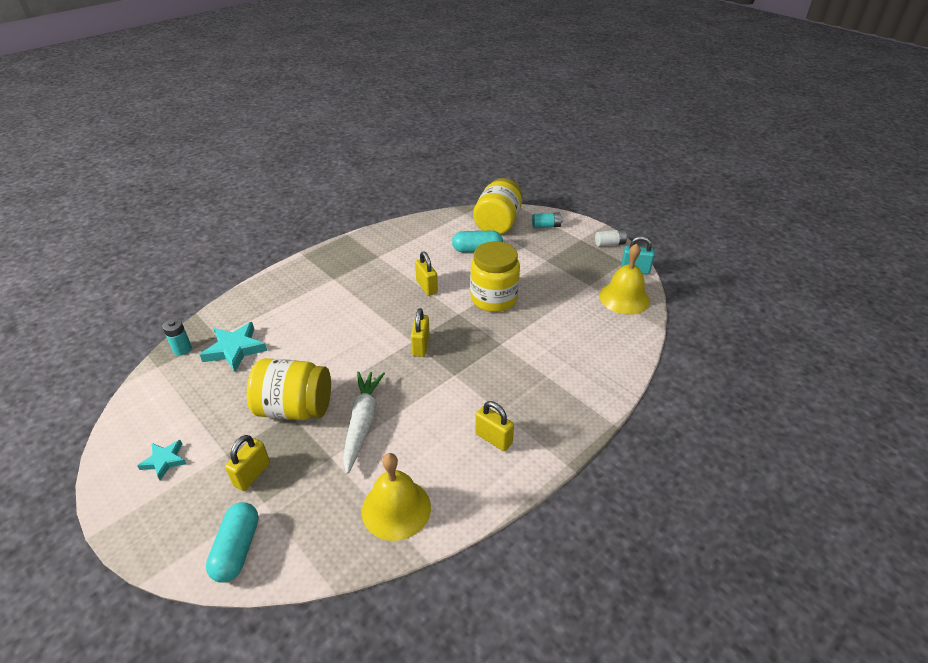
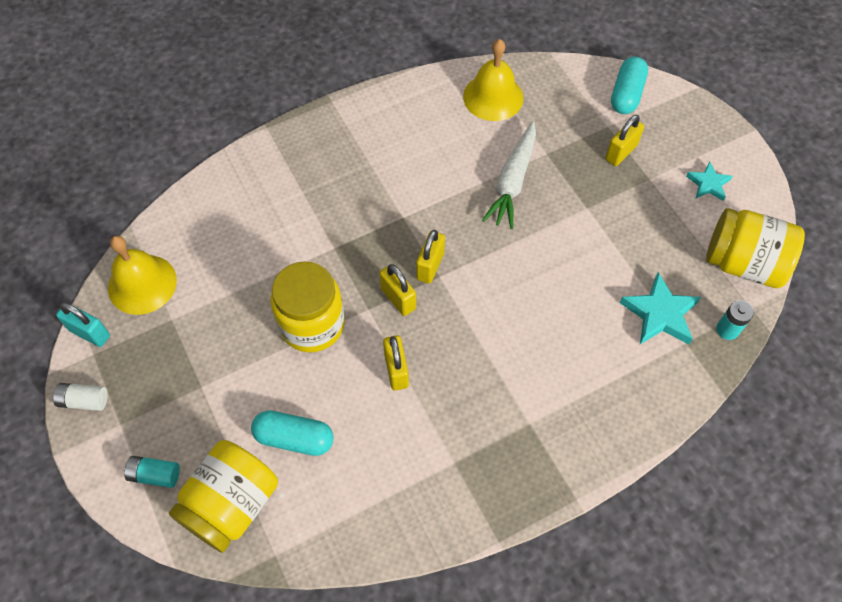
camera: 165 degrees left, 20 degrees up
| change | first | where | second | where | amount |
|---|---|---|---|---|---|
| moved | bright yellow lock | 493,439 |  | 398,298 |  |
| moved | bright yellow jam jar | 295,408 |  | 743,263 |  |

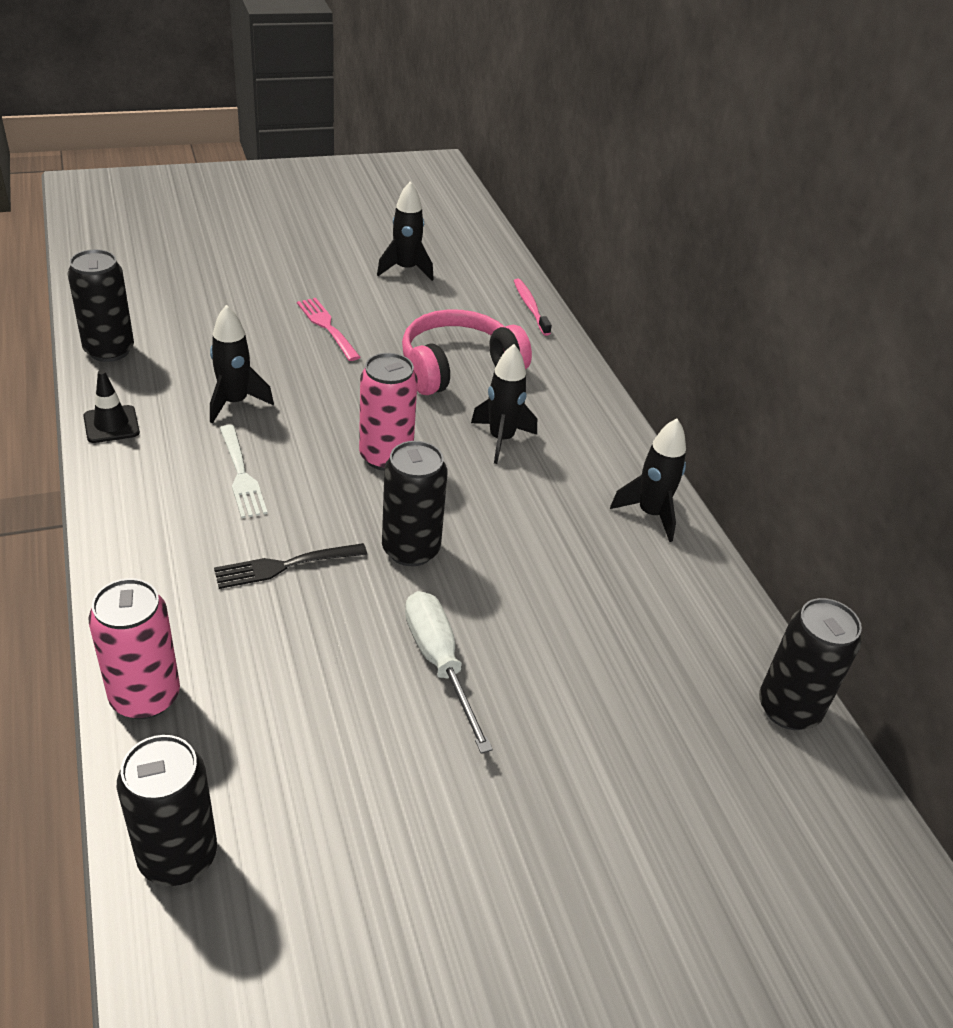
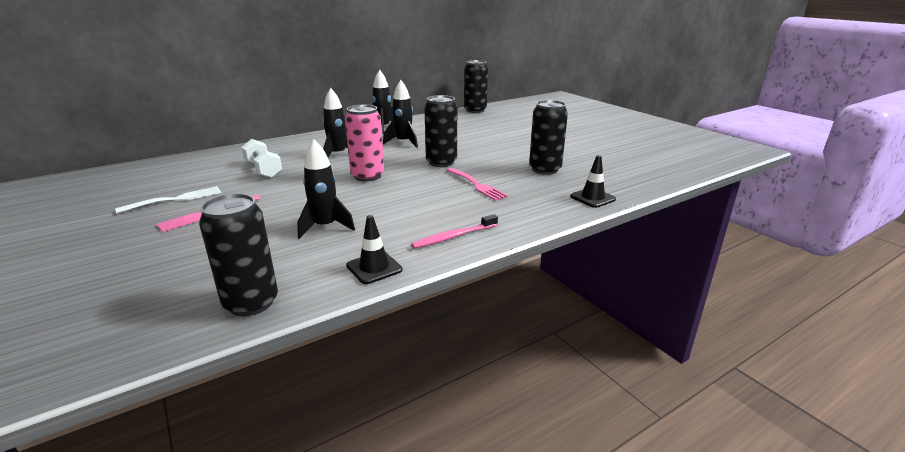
camera: 100 degrees left, 15 degrees down
| change | first | where | second | where | amount |
|---|---|---|---|---|---|
| moved | snow-white fork | 241,475 |  | 175,199 |  |
| replaced | rose-pink headphones | 458,367 | snow-white dumbbell | 263,170 |  |
| moved | jet-black rocket | 406,269 |  | 403,142 |  |
| moved | rose-pink toothbrush | 530,307 |  | 454,236 |  |
| recoloured | jet-black fork | 285,565 | rose-pink fork | 477,185 |  |
| moved | jet-black soda can | 178,856 |  | 545,169 |  |
| replaced | rose-pink soda can | 145,696 | jet-black safety cone | 592,198 |  |
| removed | snow-white hand screwdriver | 439,663 |  |  |  |

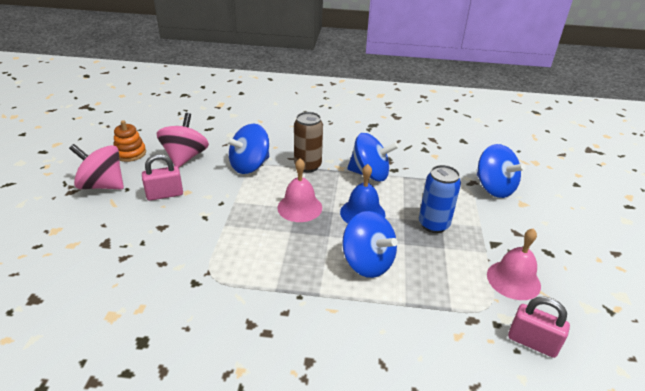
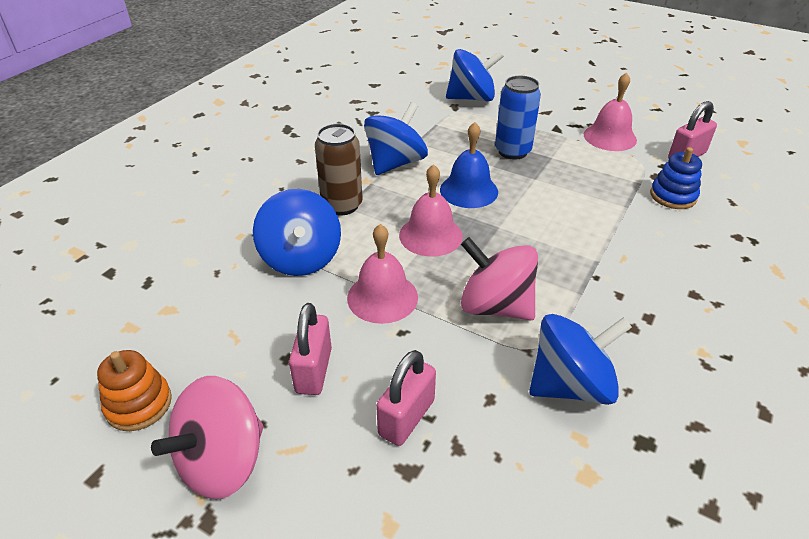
camera: 65 degrees left, 5 degrees up
| change | first | where | second | where | amount |
|---|---|---|---|---|---|
| added |  |  | rose-pink bell | 382,297 |  |
| added |  |  | rose-pink lock | 406,417 |  |
| moved | rose-pink spinning top | 185,157 |  | 495,306 |  |
| moved | royal blue spinning top | 367,263 |  | 570,385 |  |
| added |  |  | royal blue ring stacker | 673,196 |  |

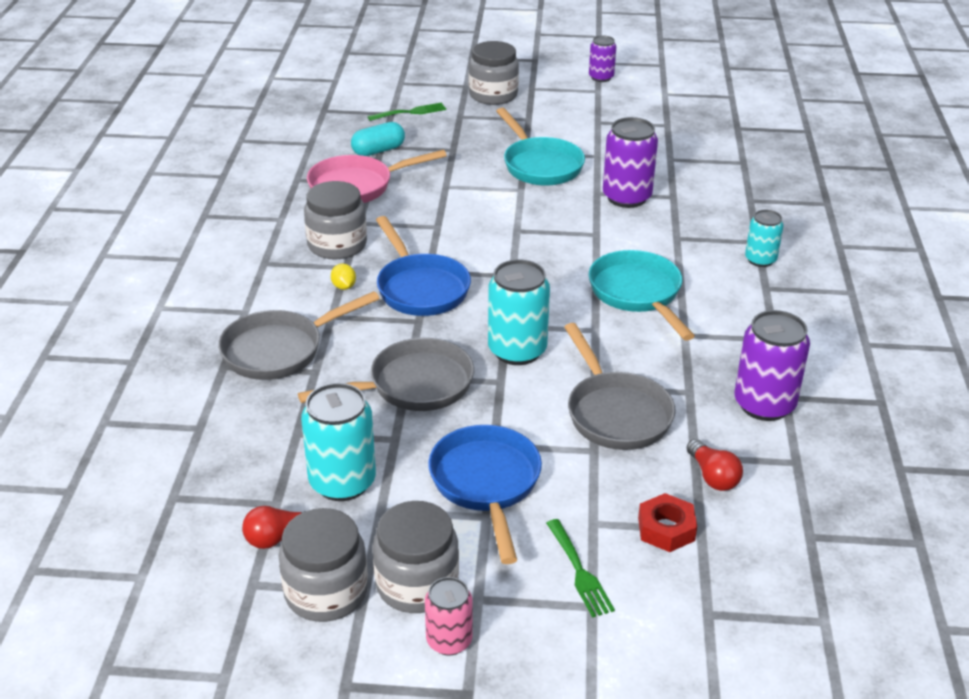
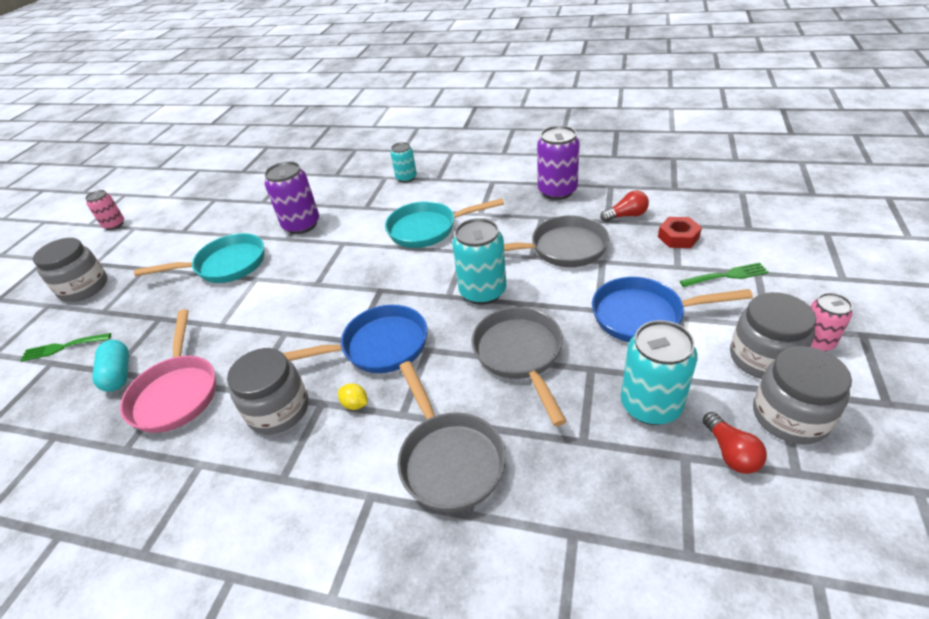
camera: 75 degrees left, 5 degrees up
| change | first | where | second | where | amount |
|---|---|---|---|---|---|
| turned | emerald fork | 410,112 |  | 63,347 | 90 degrees counterclockwise |
| recoloured | purple soda can | 601,77 | rose-pink soda can | 114,225 |  |
| turned | bright yellow citrus fruit | 344,286 |  | 355,404 | 45 degrees clockwise |

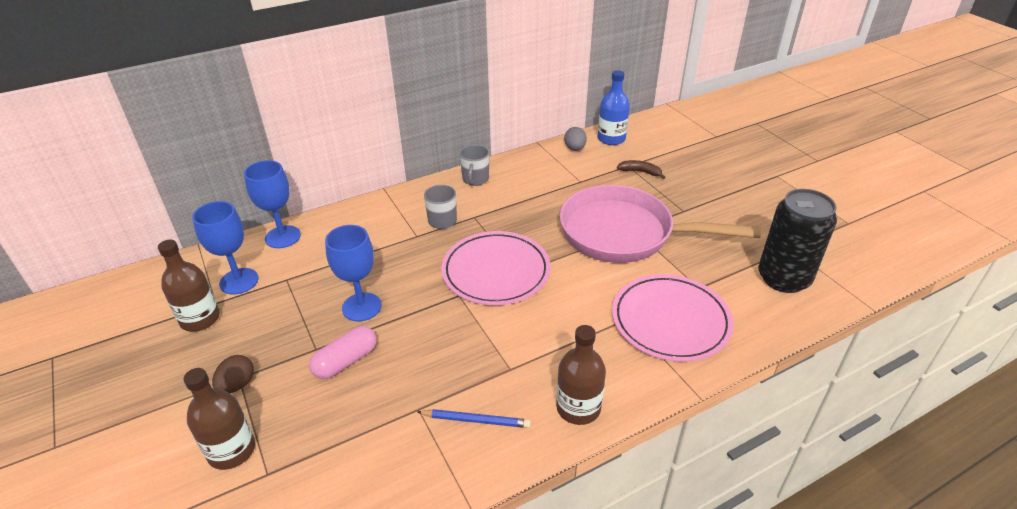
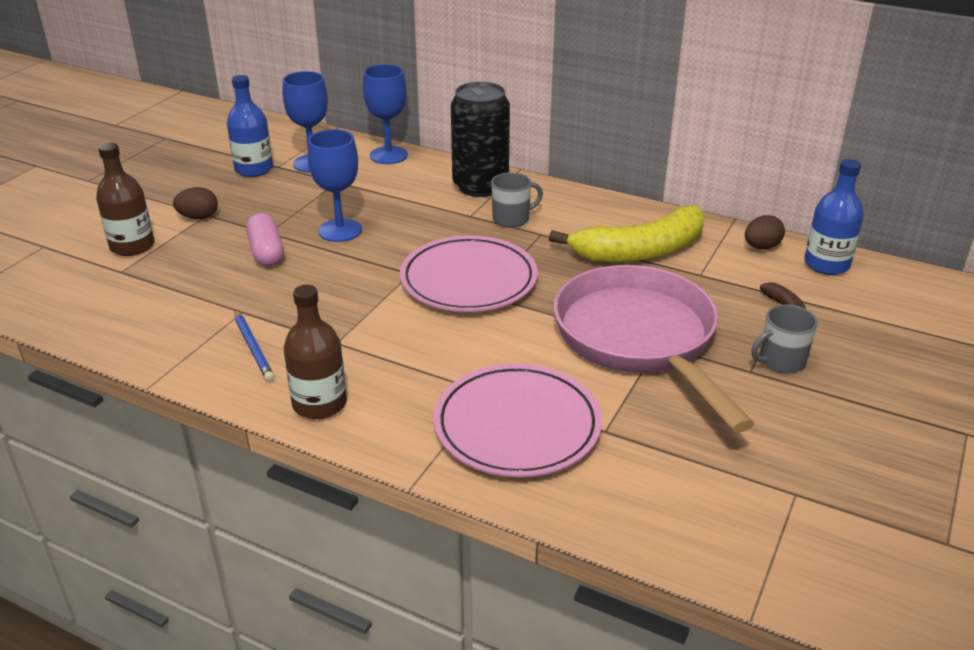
camera: 55 degrees right, 5 degrees down
| change | first | where | second | where | amount |
|---|---|---|---|---|---|
| recoloured | dark brown flask | 200,319 | royal blue flask | 254,169 |  |
| turned | rose-pink pill | 346,361 |  | 266,252 | 60 degrees clockwise |
| moved | jet-black soda can | 783,278 |  | 480,186 |  |
| added |  |  | bright yellow banana | 640,251 |  |
| recoloured | ash-grey toy egg | 574,149 | dark brown toy egg | 761,247 |  |
| moved | ash-grey tea mug | 475,179 |  | 780,361 |  |

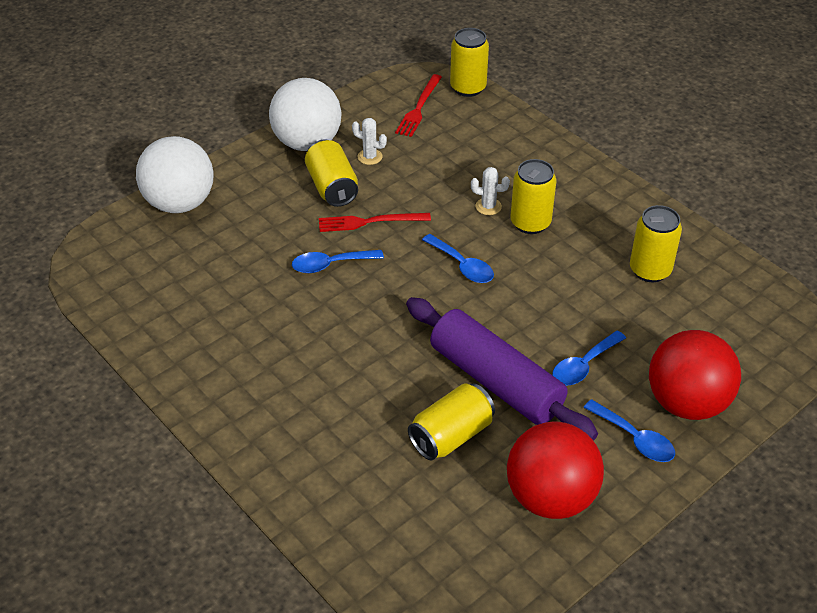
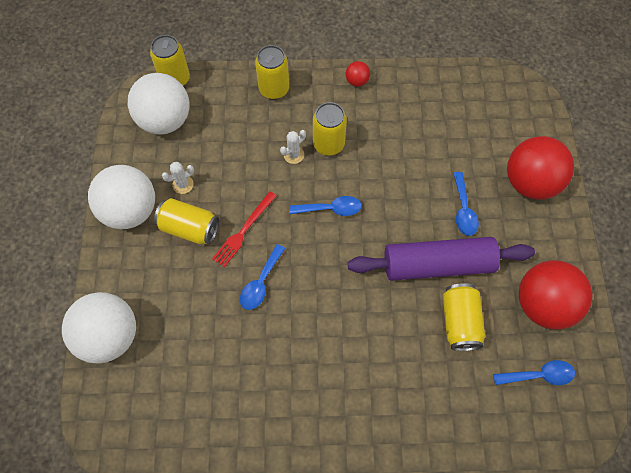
camera: 50 degrees left, 20 degrees up
| change | first | where | second | where | amount |
|---|---|---|---|---|---|
| replaced | scarlet fork | 419,108 | snow-white sphere | 165,120 |  |
| moved | bright yellow soda can | 650,270 |  | 274,89 |  |
| added |  |  | scarlet sphere | 357,81 |  |
| moved | royal blue spoon | 635,439 |  | 539,375 |  |

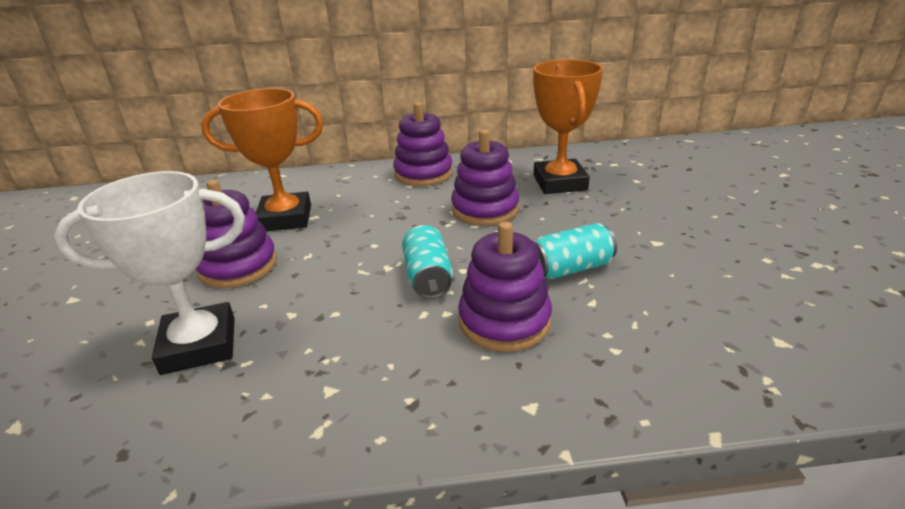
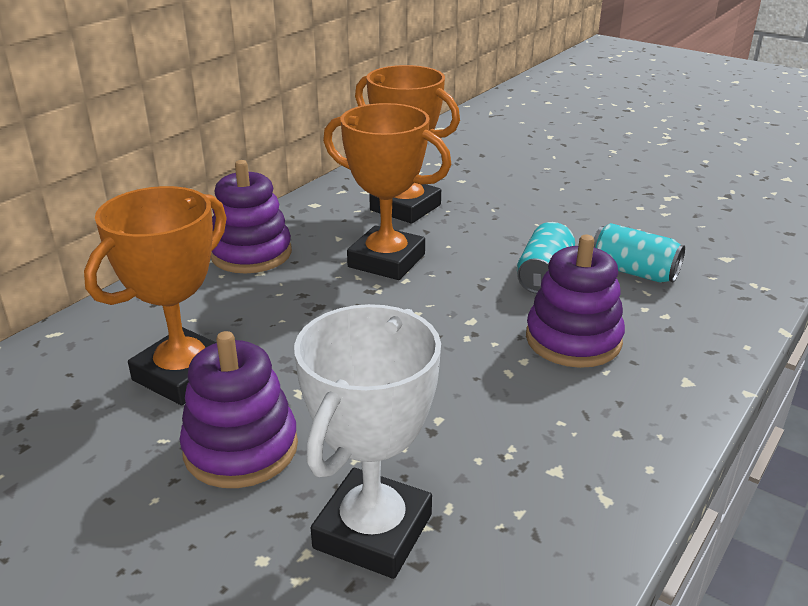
camera: 50 degrees left, 0 degrees up
| change | first | where | second | where | amount |
|---|---|---|---|---|---|
| replaced | purple ring stacker | 485,209 | bright orange prize cup | 386,261 |  |
| moved | turquoise soda can | 428,277 |  | 633,272 |  |

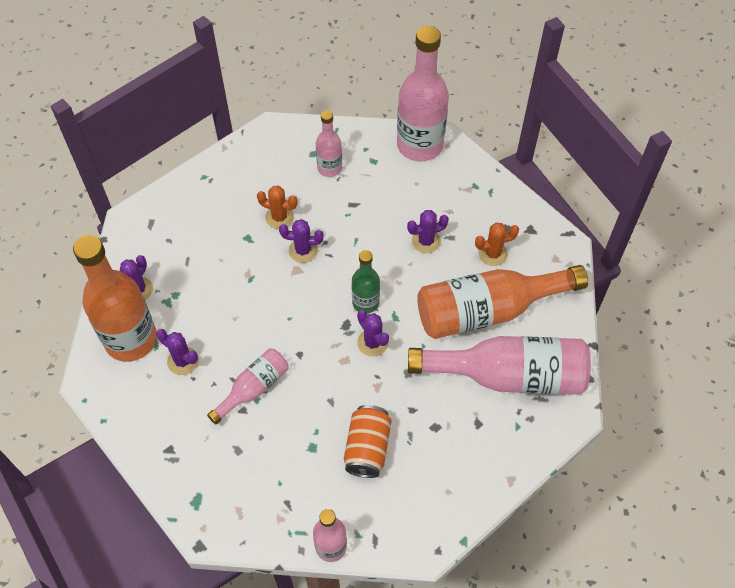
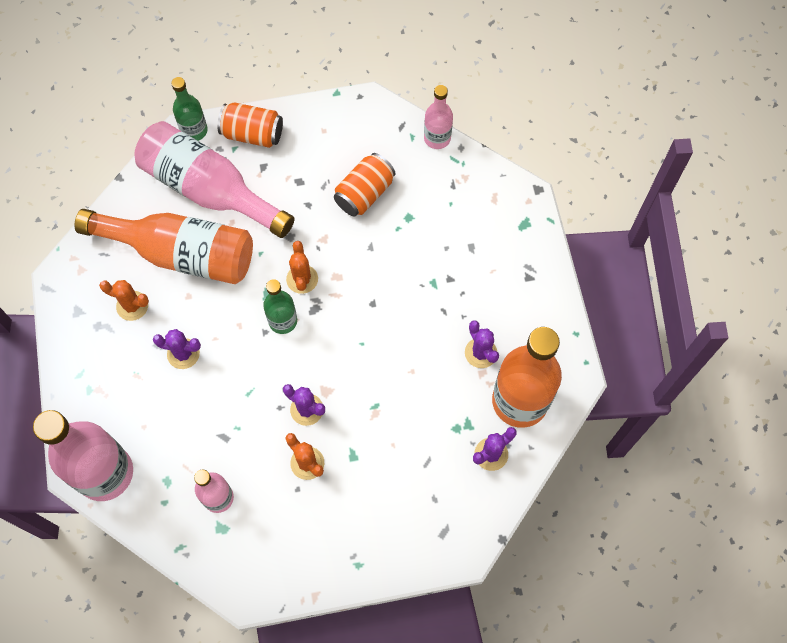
camera: 150 degrees left, 10 degrees up
| change | first | where | second | where | amount |
|---|---|---|---|---|---|
| added |  |  | emerald flask | 194,131 |  |
| added |  |  | bright orange soda can | 252,134 |  |
| recoloured | purple cactus | 372,343 | bright orange cactus | 302,279 |  |
| removed | rose-pink flask | 253,389 |  |  |  |

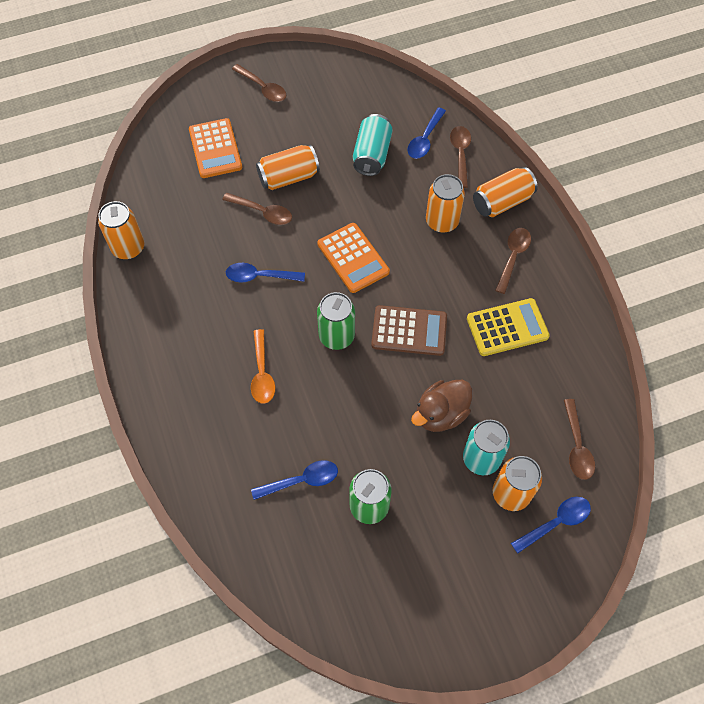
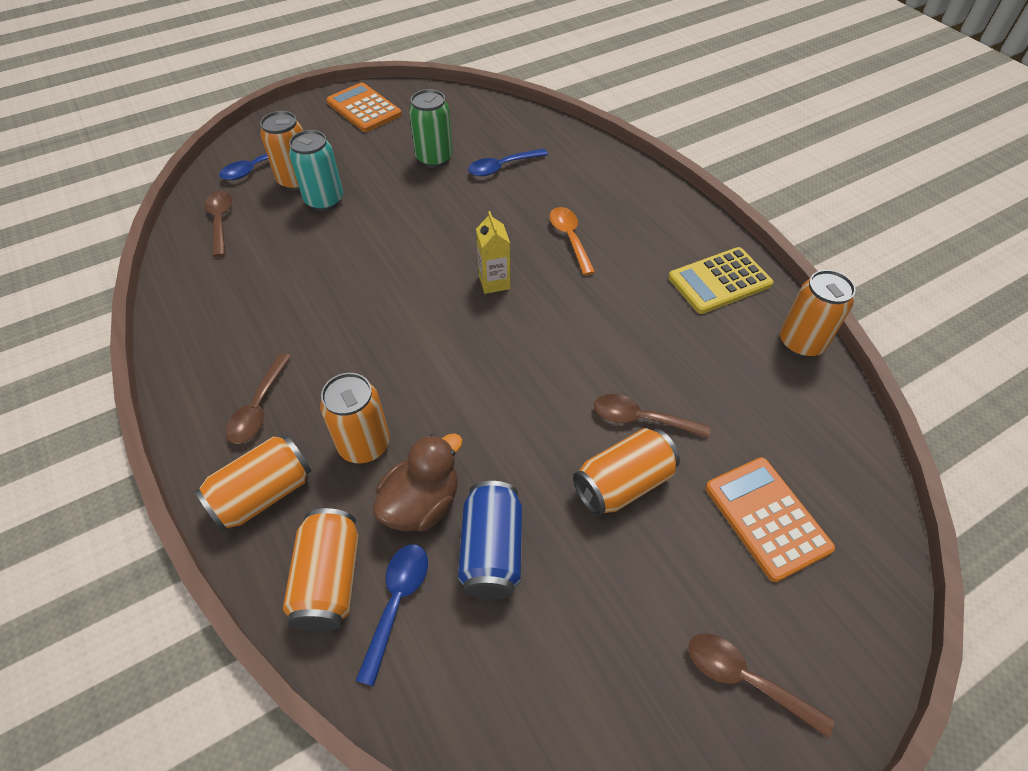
camera: 170 degrees right, 10 degrees down
| change | first | where | second | where | amount |
|---|---|---|---|---|---|
| replaced | dark brown spoon | 460,154 | bright orange soda can | 329,580 |  |
| moved | bright orange calculator | 353,258 |  | 364,108 |  |
| moved | dark brown toy duck | 440,414 |  | 422,504 |  |
| recoloured | turquoise soda can | 372,155 | royal blue soda can | 492,551 |  |
| replaced | emerald soda can | 336,336 | bright yellow juice carton | 494,282 |  |
| moved | bright yellow calculator | 507,327 |  | 719,281 |  |
| removed | royal blue spoon | 259,276 |  |  |  |
| removed | dark brown calculator | 409,331 |  |  |  |

